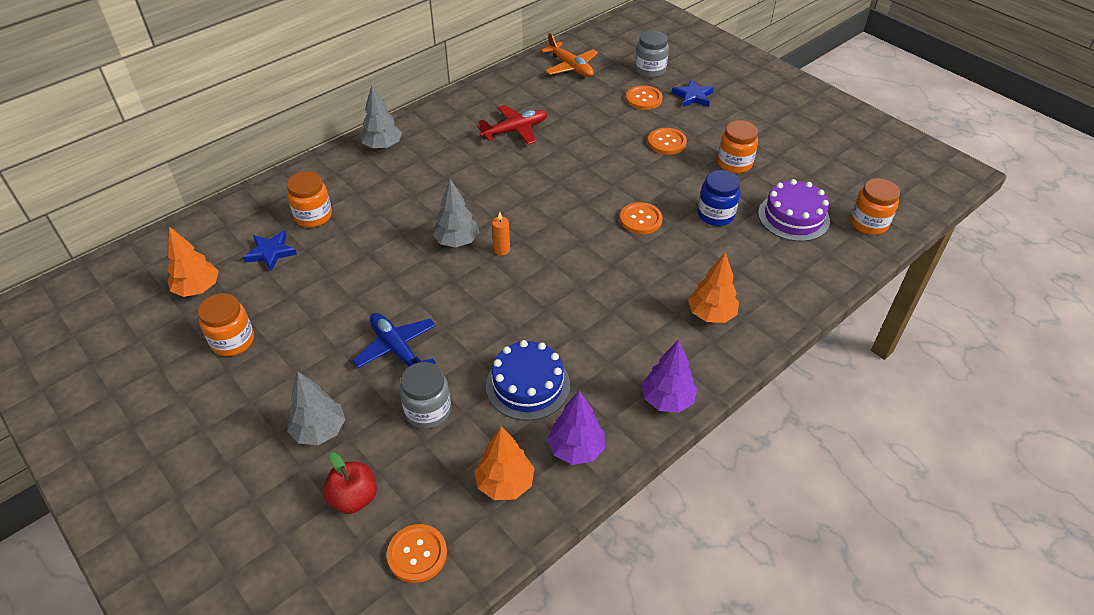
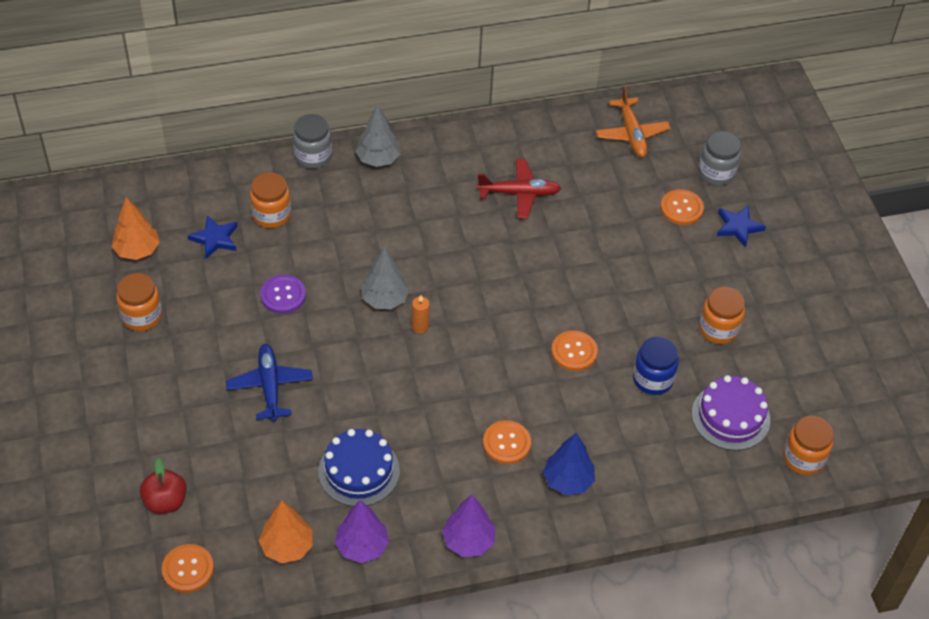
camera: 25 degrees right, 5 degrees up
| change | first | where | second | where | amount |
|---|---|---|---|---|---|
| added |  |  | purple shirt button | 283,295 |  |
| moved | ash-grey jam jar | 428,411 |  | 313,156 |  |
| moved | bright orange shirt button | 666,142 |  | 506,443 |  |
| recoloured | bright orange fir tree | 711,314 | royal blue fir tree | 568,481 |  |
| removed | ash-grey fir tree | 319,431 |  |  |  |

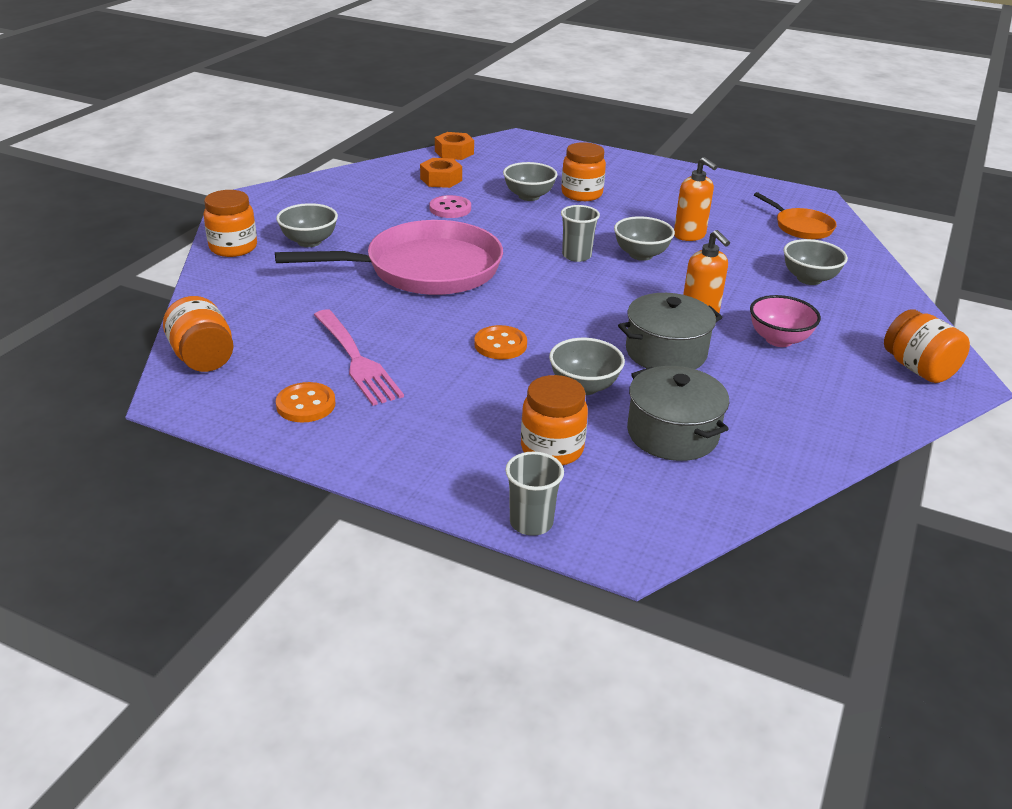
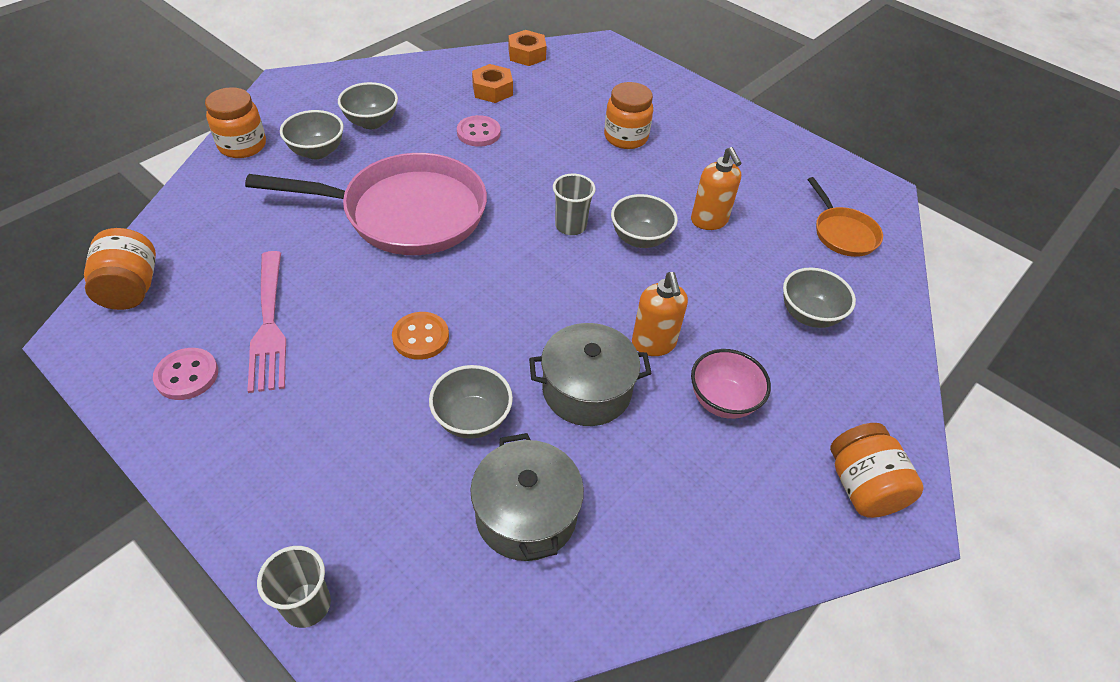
camera: 15 degrees right, 15 degrees up
| change | first | where | second | where | amount |
|---|---|---|---|---|---|
| recoloured | bright orange shirt button | 306,405 | rose-pink shirt button | 187,375 |  |
| moved | ash-grey deep dish | 529,196 |  | 371,122 |  |
| removed | bright orange jam jar | 552,449 |  |  |  |

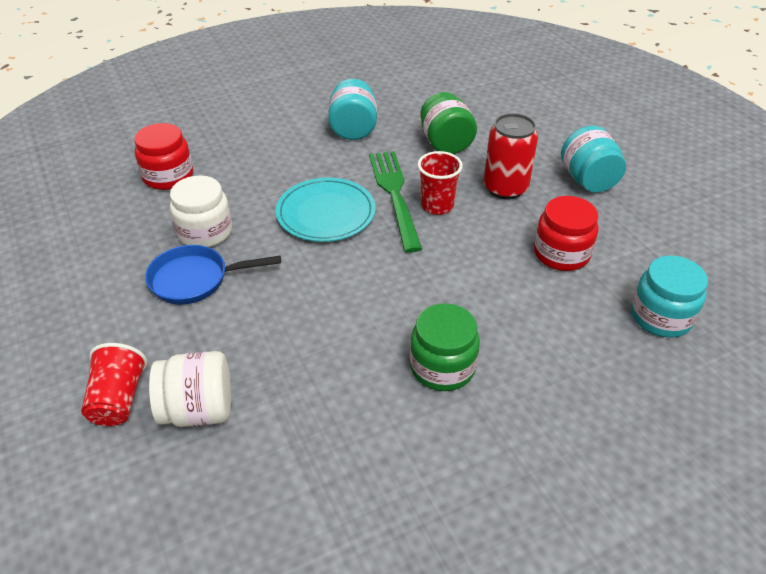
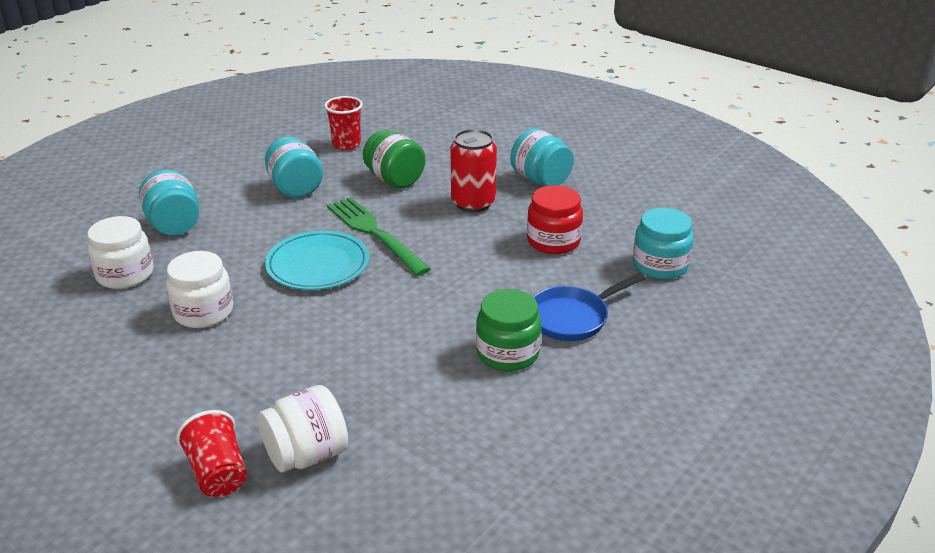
camera: 25 degrees left, 10 degrees down
| change | first | where | second | where | amount |
|---|---|---|---|---|---|
| recoloured | scarlet jam jar | 168,176 | snow-white jam jar | 125,274 |  |
| added |  |  | turquoise jam jar | 174,225 |  |
| moved | scarlet beaker | 437,206 |  | 346,144 |  |
| moved | royal blue frying pan | 195,280 |  | 572,318 |  |

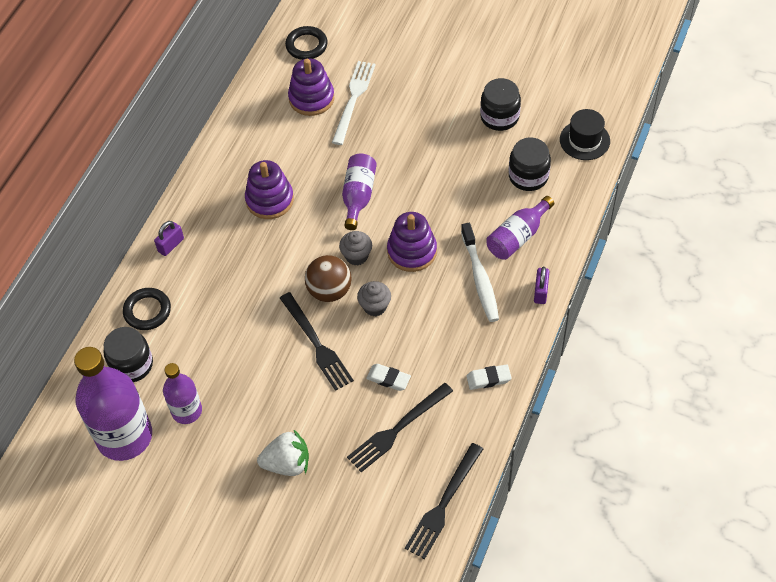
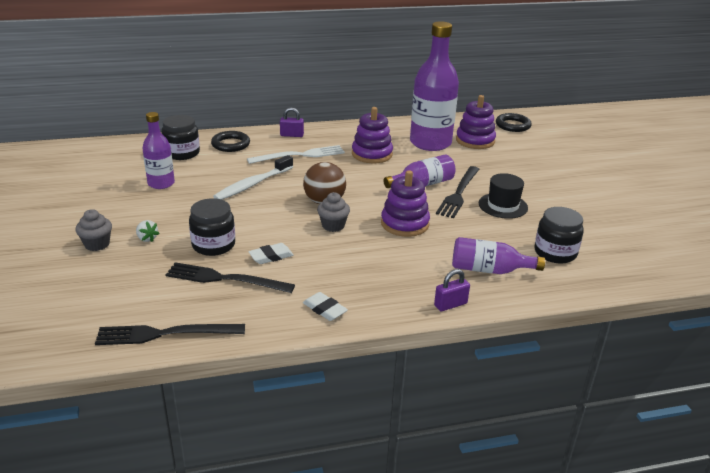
camera: 50 degrees right, 25 degrees down
| change | first | where | second | where | amount |
|---|---|---|---|---|---|
| moved | ash-grey cupcake | 356,256 |  | 97,244 |  |
| resized | snow-white strawberry | 287,463 |  | 147,238 | x0.53 |
| moved | jet-black jam jar | 499,117 |  | 213,245 |  |
| moved | snow-white toothbrush | 480,278 |  | 252,184 |  |
| moved | snow-white fork | 353,100 |  | 299,155 |  |
| turned | snow-white gum eraser | 388,379 |  | 271,256 | 75 degrees clockwise |
| moved | purple flask | 124,436 |  | 430,143 |  |
| moved | jet-black fork | 316,344 |  | 459,193 |  |
| moved | jet-black tall hat | 584,140 |  | 503,206 |  |

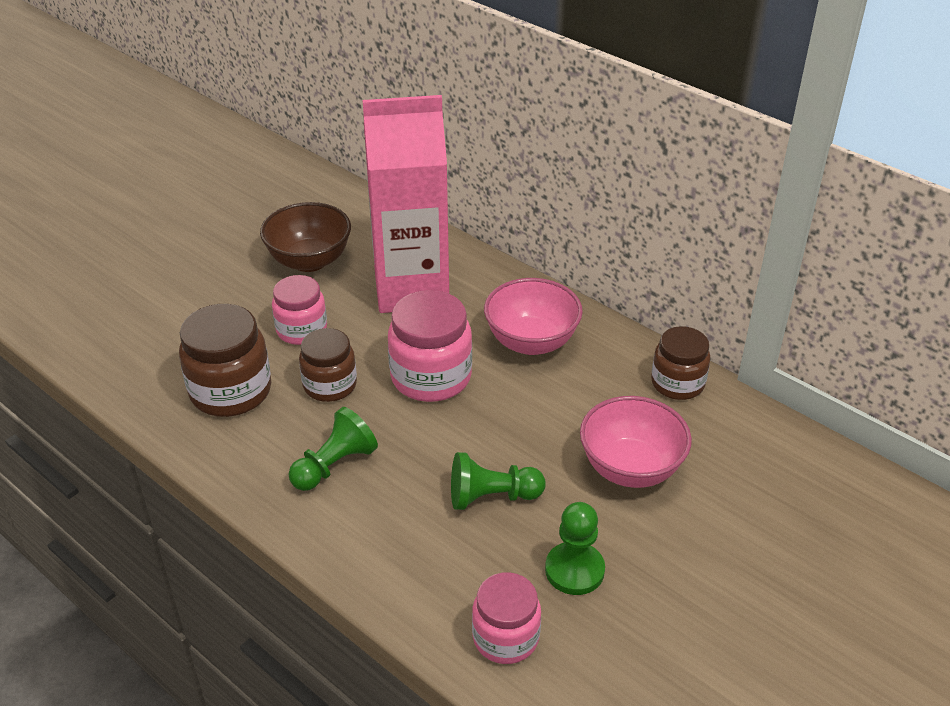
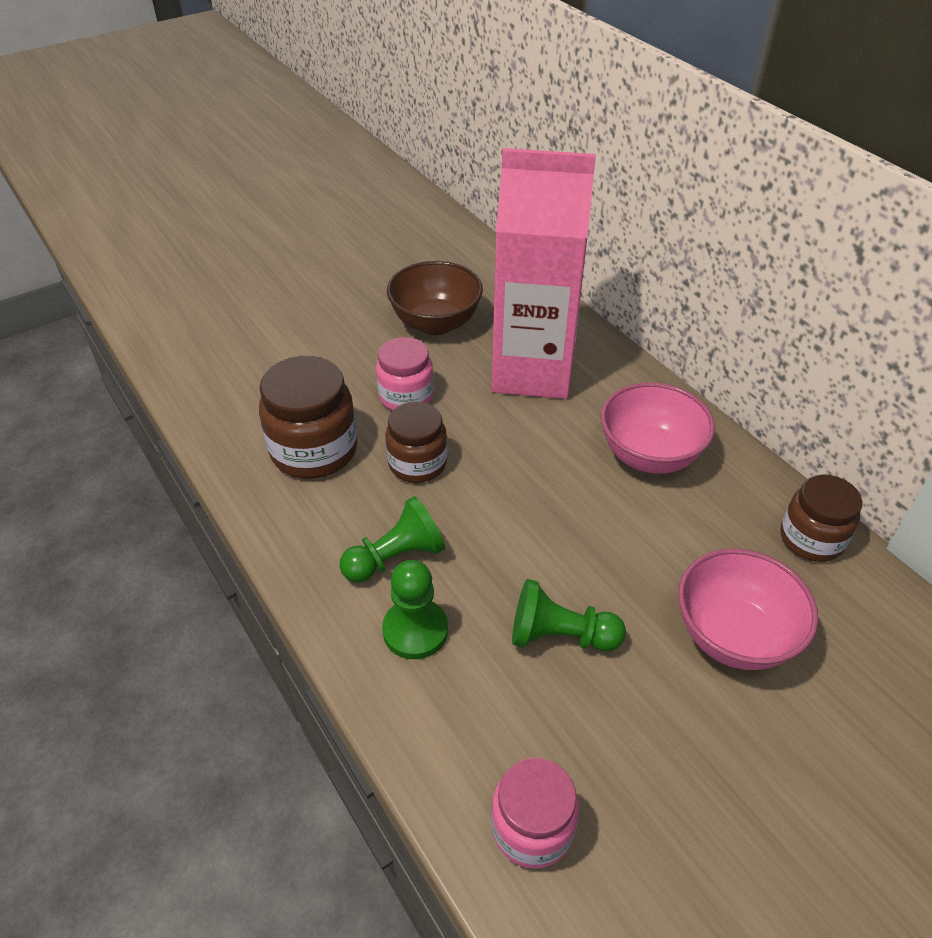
camera: 15 degrees right, 5 degrees up
| change | first | where | second | where | amount |
|---|---|---|---|---|---|
| moved | emerald chess pawn | 574,570 |  | 415,630 |  |
| removed | rose-pink jam jar | 431,377 |  |  |  |

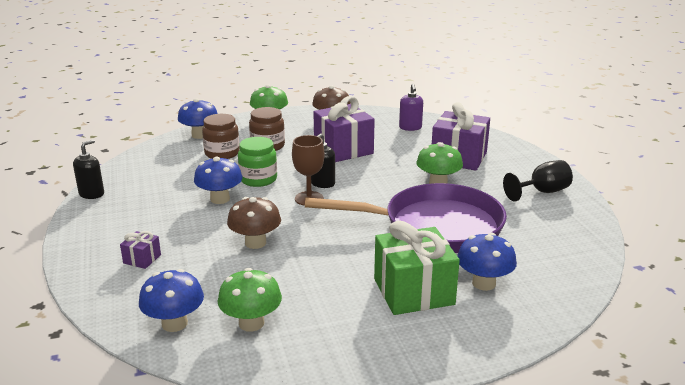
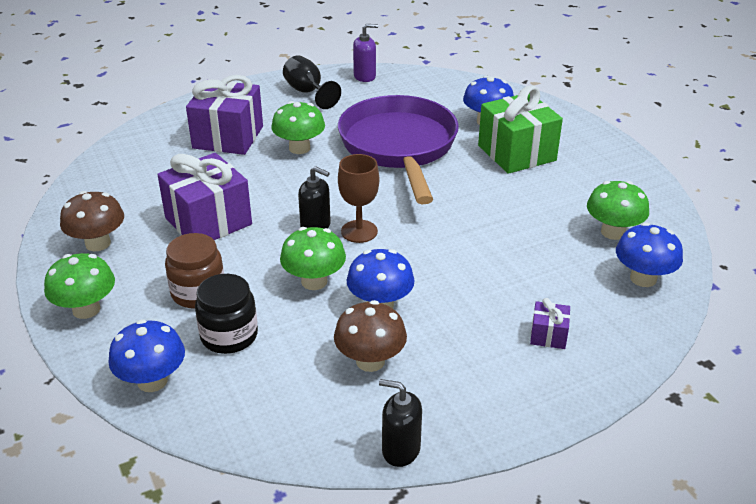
camera: 100 degrees left, 10 degrees up
| change | first | where | second | where | amount |
|---|---|---|---|---|---|
| recoloured | dark brown jam jar | 222,153 | jet-black jam jar | 229,336 |  |
| replaced | emerald jam jar | 258,179 | emerald fungus | 314,281 |  |
| moved | dark brown fungus | 255,243 |  | 370,361 |  |
| moved | purple pump bottle | 410,127 |  | 365,76 |  |

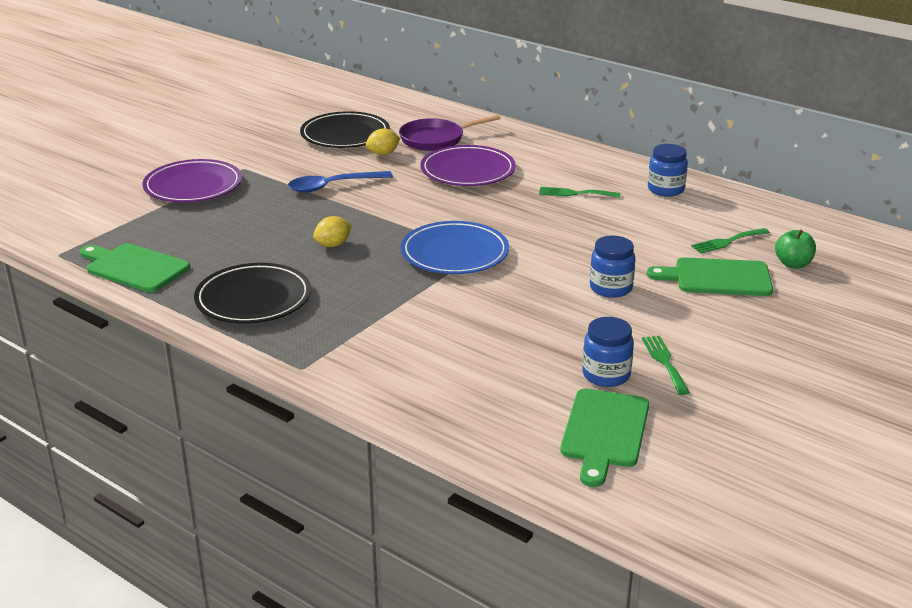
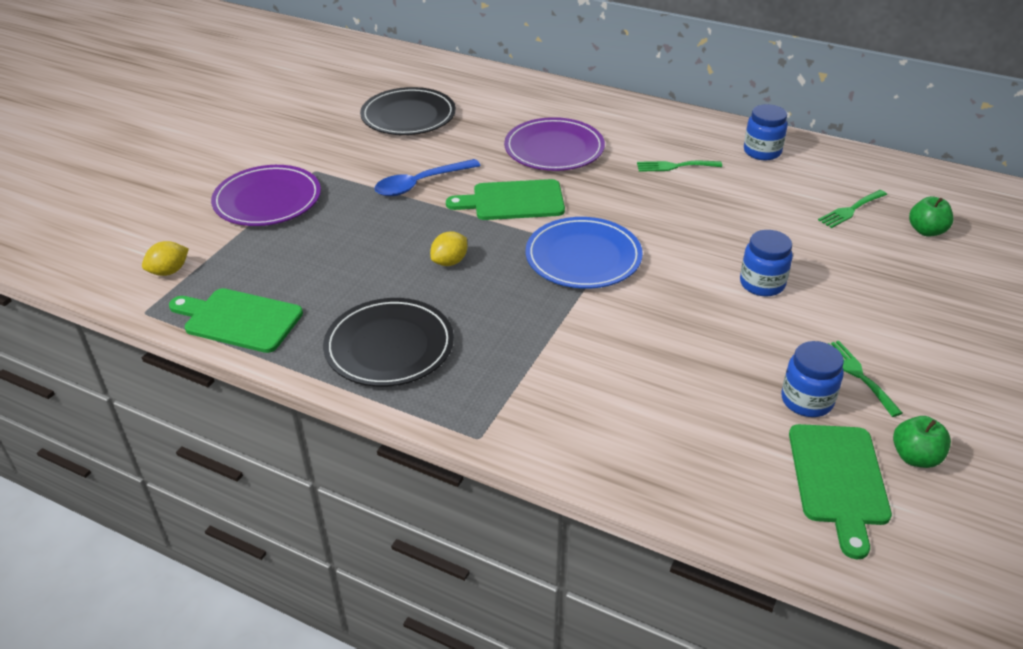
camera: 10 degrees left, 10 degrees up
| change | first | where | second | where | amount |
|---|---|---|---|---|---|
| moved | bright yellow citrus fruit | 383,154 |  | 169,271 |  |
| moved | emerald cutting board | 717,278 |  | 513,201 |  |
| added |  |  | emerald apple | 915,457 |  |
| removed | purple frying pan | 435,139 |  |  |  |

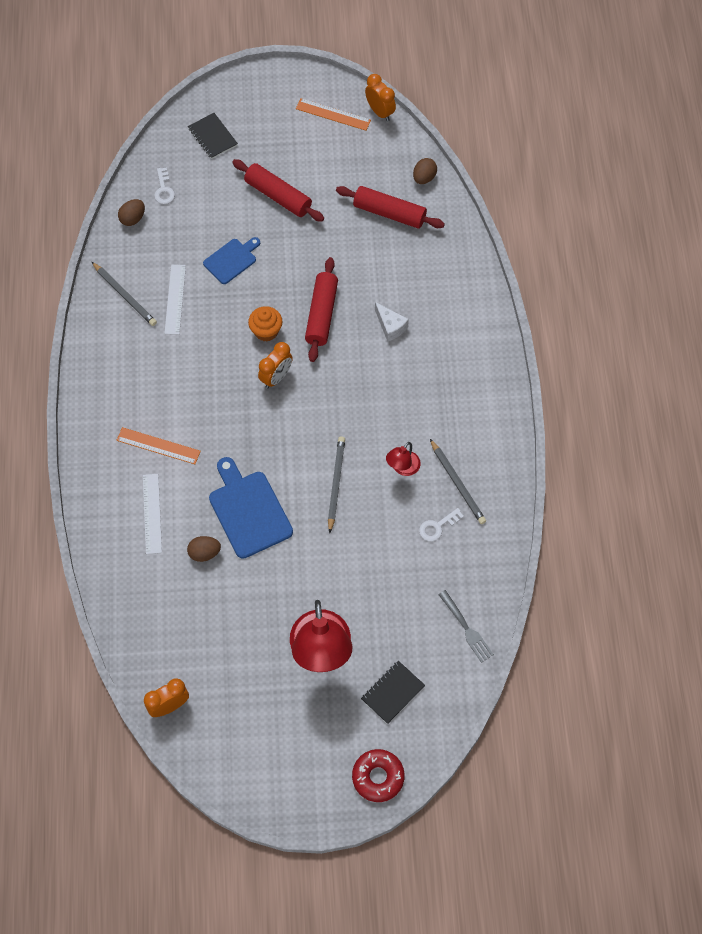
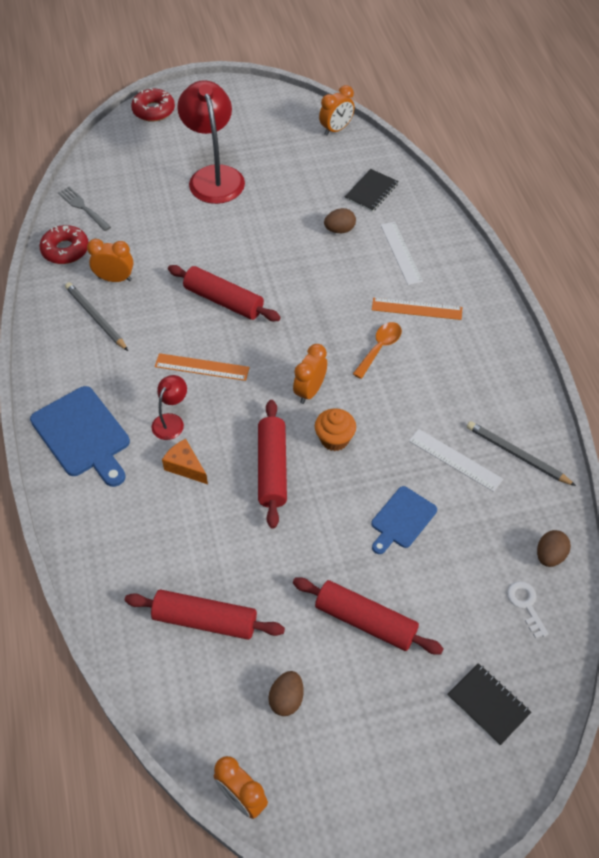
camera: 170 degrees right, 10 degrees down
| change | first | where | second | where | amount |
|---|---|---|---|---|---|
| moved | royal blue cutting board | 248,511 |  | 82,435 |  |
| added |  |  | scarlet donut | 65,250 |  |
| replaced | snow-white latchkey | 437,527 | bright orange bedside clock | 115,279 |  |
| moved | scarlet reading lamp | 402,468 |  | 171,421 |  |
| moved | bright orange measuring stick | 333,114 |  | 202,367 |  |
| recoloured | snow-white piece of cheese | 390,326 | bright orange piece of cheese | 185,467 |  |
| replaced | ash-grey lead pencil | 335,483 | scarlet pastry roller | 224,301 |  |
| moved | dark brown toy egg | 424,178 |  | 286,699 |  |
| moved | jet-black exercise book | 393,693 |  | 371,191 |  |
| added |  |  | bright orange spoon | 379,348 |  |
| turned | snow-white measuring stick | 175,299 |  | 455,460 | 45 degrees counterclockwise |

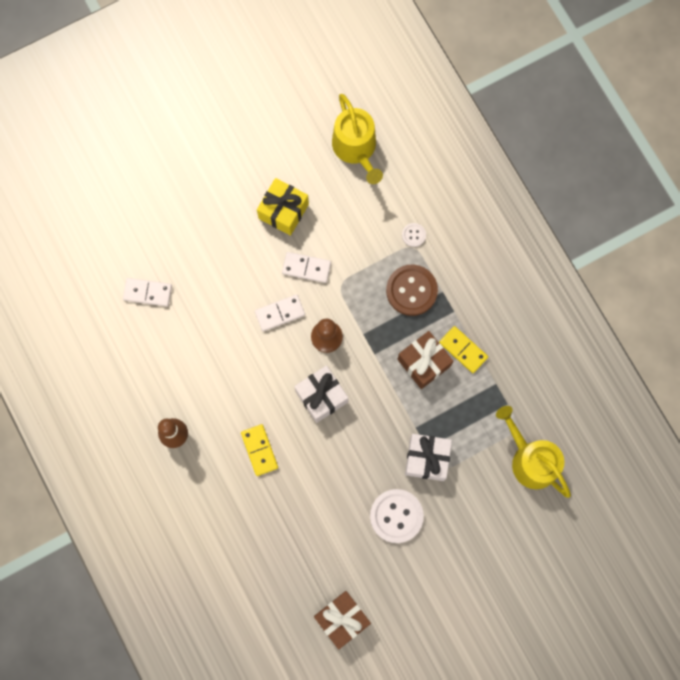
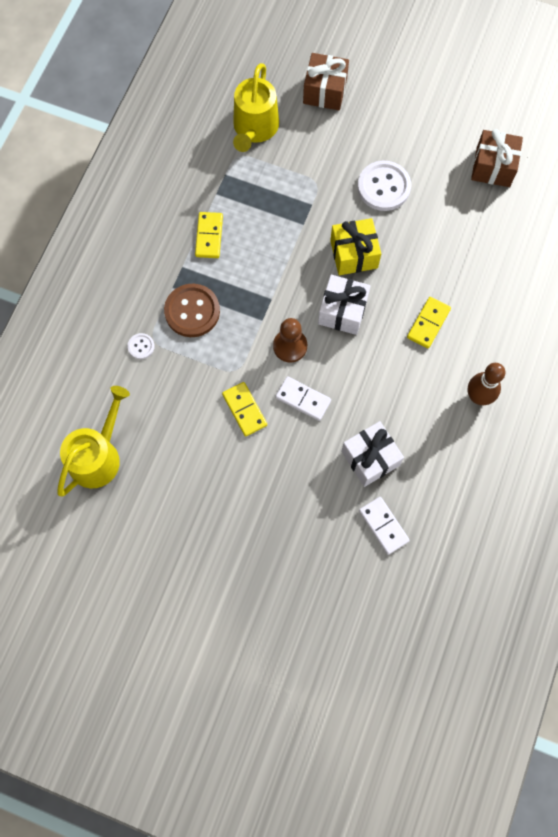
camera: 130 degrees left, 5 degrees down
| change | first | where | second | where | amount |
|---|---|---|---|---|---|
| recoloured | snow-white domino tile | 306,268 | bright yellow domino tile | 244,410 |  |
| moved | dark brown present | 423,363 |  | 325,91 |  |
| moved | bright yellow present | 283,211 |  | 354,254 |  |
| moved | snow-white present | 427,459 |  | 370,458 |  |

